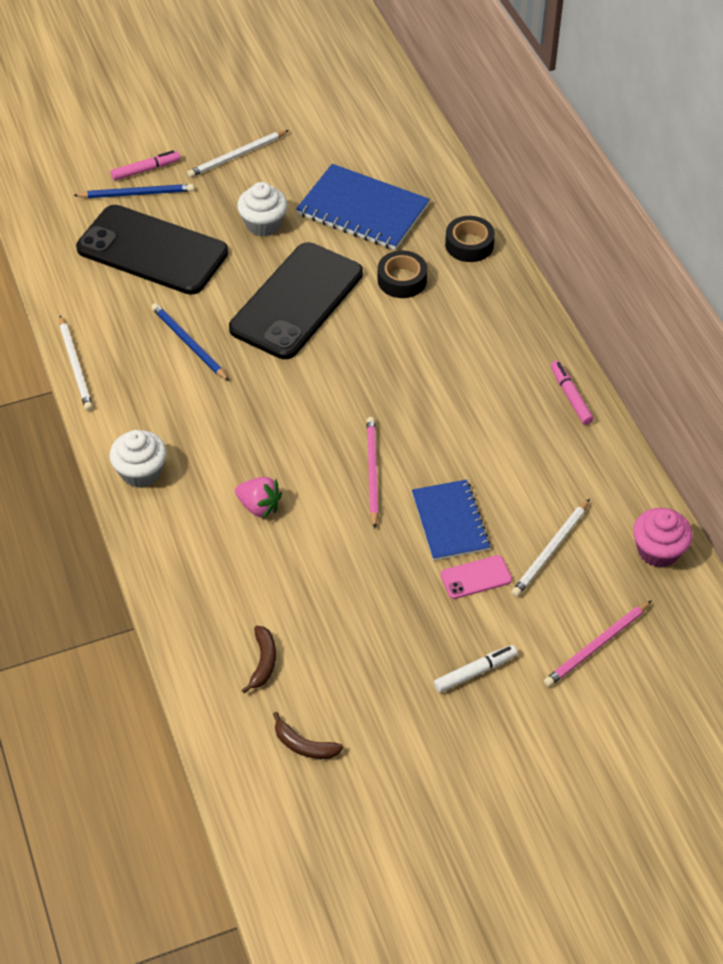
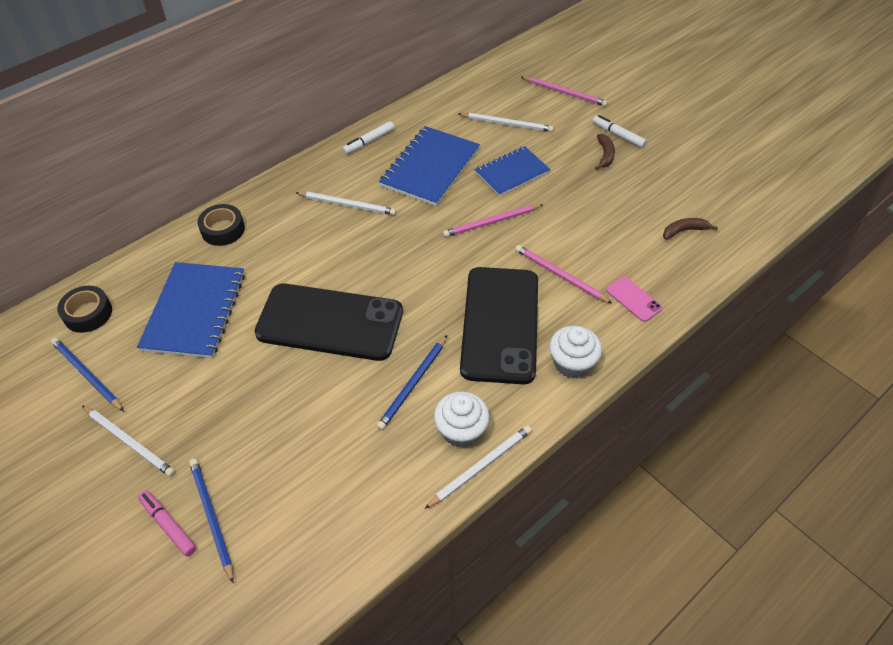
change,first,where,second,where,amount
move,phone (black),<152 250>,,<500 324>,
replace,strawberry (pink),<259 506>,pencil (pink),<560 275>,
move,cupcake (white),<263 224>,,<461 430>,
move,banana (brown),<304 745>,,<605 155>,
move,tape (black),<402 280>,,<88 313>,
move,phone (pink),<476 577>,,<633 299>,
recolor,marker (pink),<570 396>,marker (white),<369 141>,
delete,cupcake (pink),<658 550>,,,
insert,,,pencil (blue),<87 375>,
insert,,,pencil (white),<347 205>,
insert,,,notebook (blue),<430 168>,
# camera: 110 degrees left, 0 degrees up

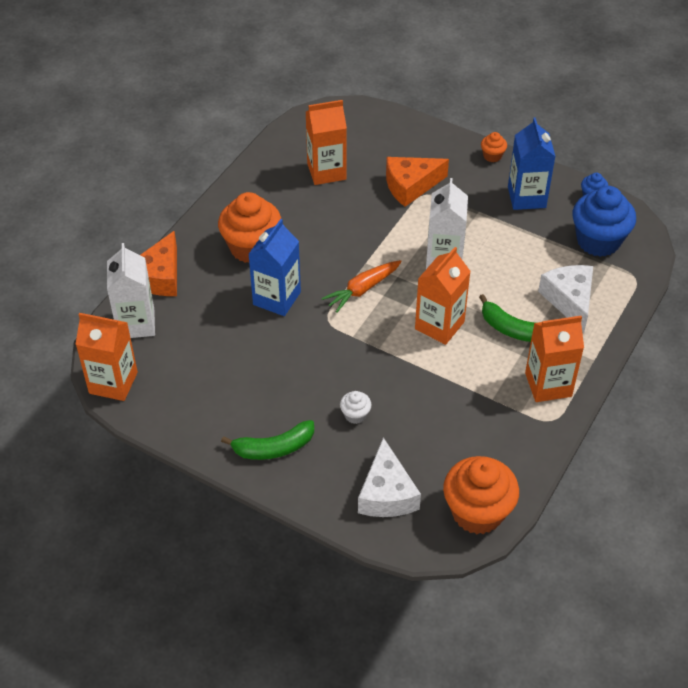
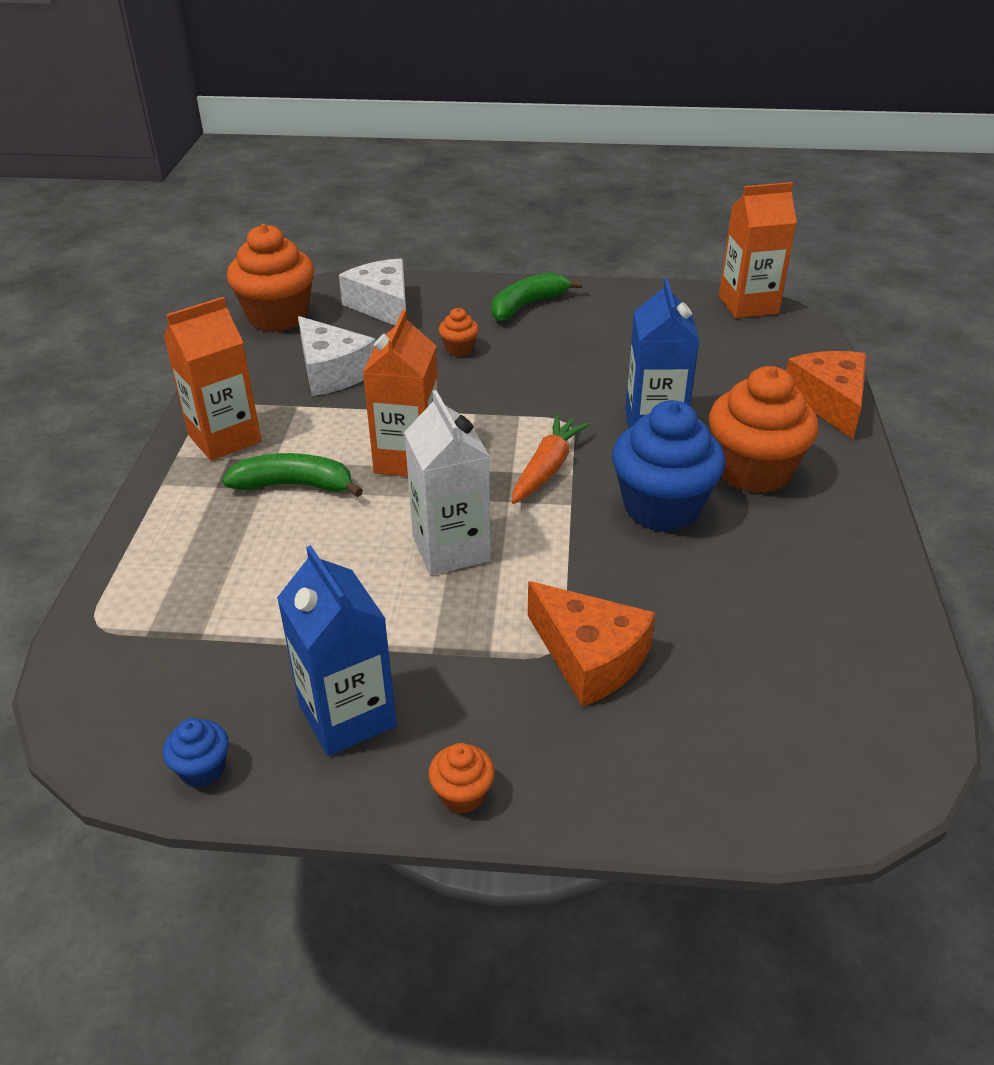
change,first,where,second,where,amount
delete,carton (white),<136 323>,,,
delete,carton (orange),<326 171>,,,
recolor,cupcake (white),<355 415>,cupcake (orange),<459 349>,
rotate,cheese (orange),<410 186>,,<589 657>,90 degrees clockwise
move,cheese (white),<569 300>,,<332 372>,
move,cupcake (blue),<598 241>,,<661 507>,
# camera: 155 degrees right, 10 degrees down

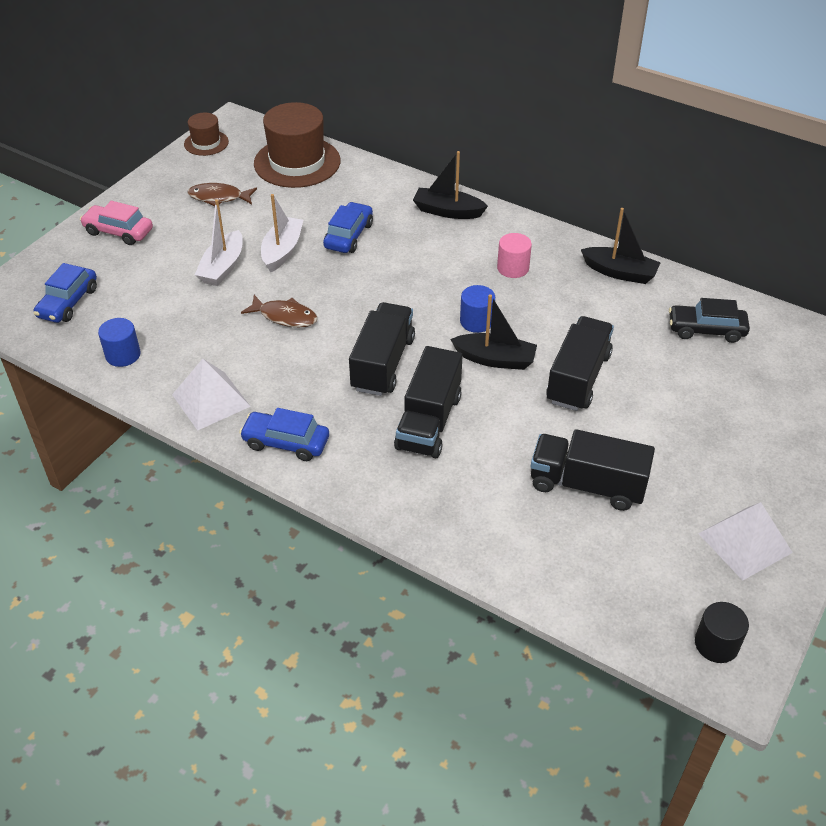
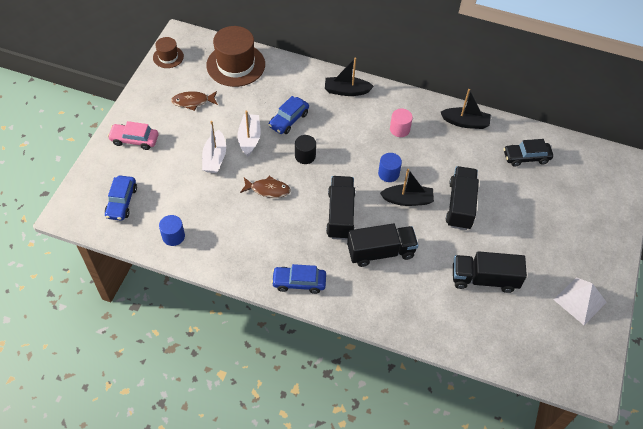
change,first,where,second,where,amount
delete,pyramid (white),<211 400>,,,
rotate,car (blue),<348 236>,,<289 120>,150 degrees counterclockwise
rotate,truck (black),<429 422>,,<380 252>,105 degrees counterclockwise
move,cylinder (black),<716 644>,,<305 156>,
# camera: 15 degrees left, 10 degrees up

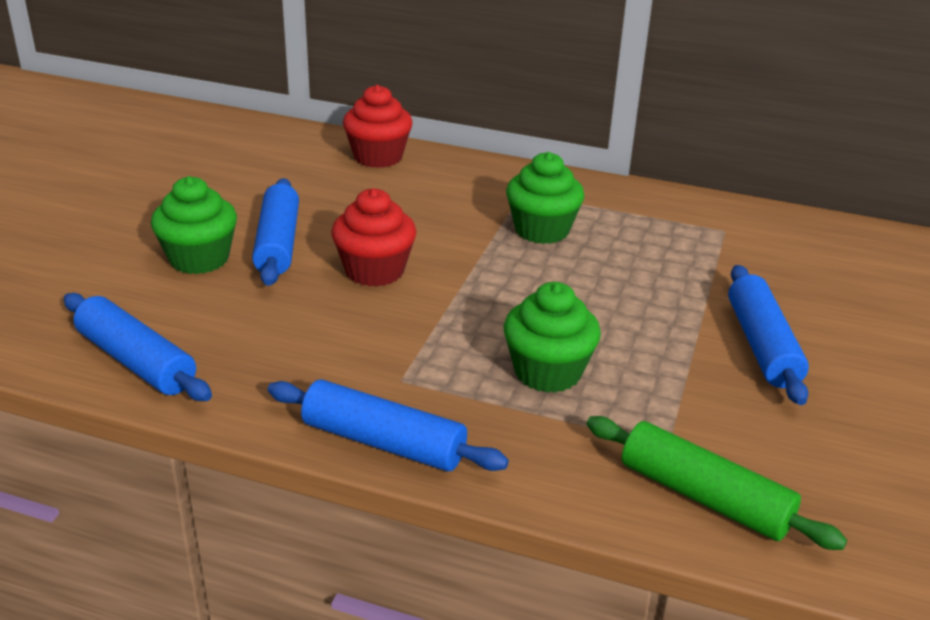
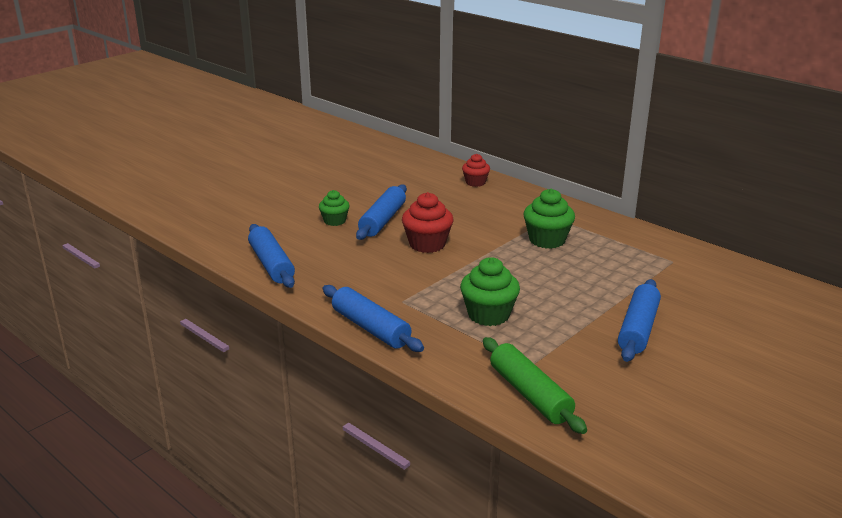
change,first,where,second,where,amount
resize,cupcake (green),<199 259>,,<334 221>,x0.63
resize,cupcake (red),<378 157>,,<475 182>,x0.63
# camera: 25 degrees right, 5 degrees down

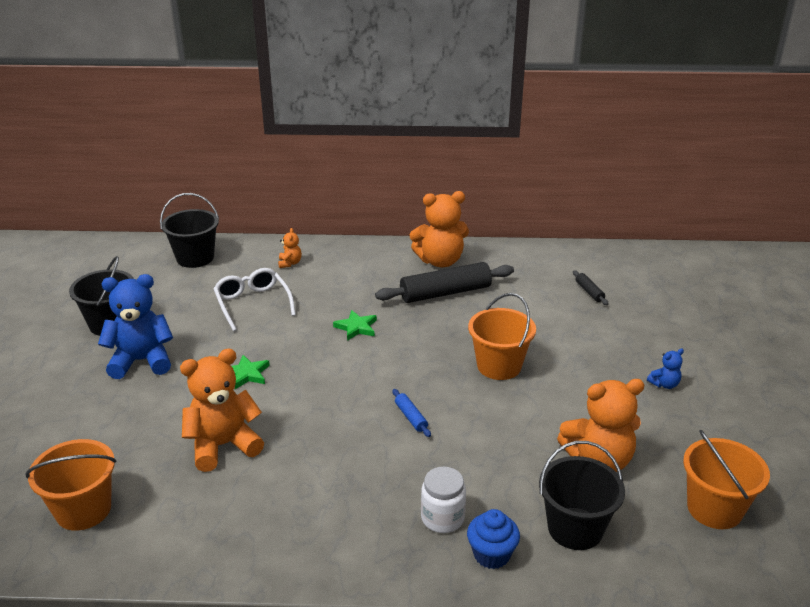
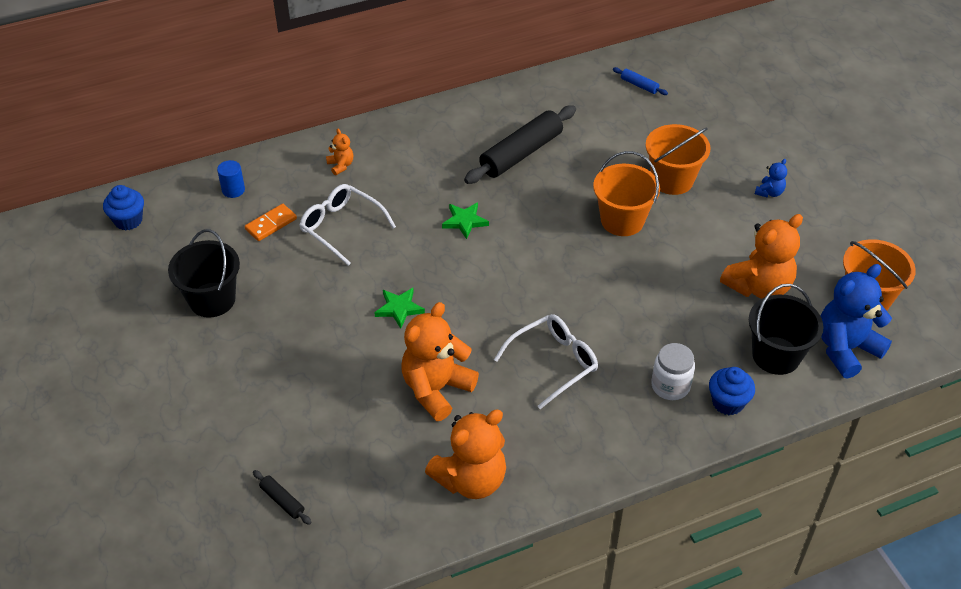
change,first,where,second,where,amount
move,bucket (orange),<83 510>,,<672 180>,
move,teddy bear (blue),<142 361>,,<845 349>,
replace,bucket (black),<195 258>,cylinder (blue),<233 190>,
move,rolling pin (blue),<411 417>,,<639 85>,
move,teddy bear (orange),<440 261>,,<471 479>,
move,rolling pin (black),<589 292>,,<282 501>,
insert,,,cupcake (blue),<128 220>,
insert,,,domino (orange),<271 224>,
insert,,,glasses (white),<554 362>,
# camera: 25 degrees left, 15 degrees up

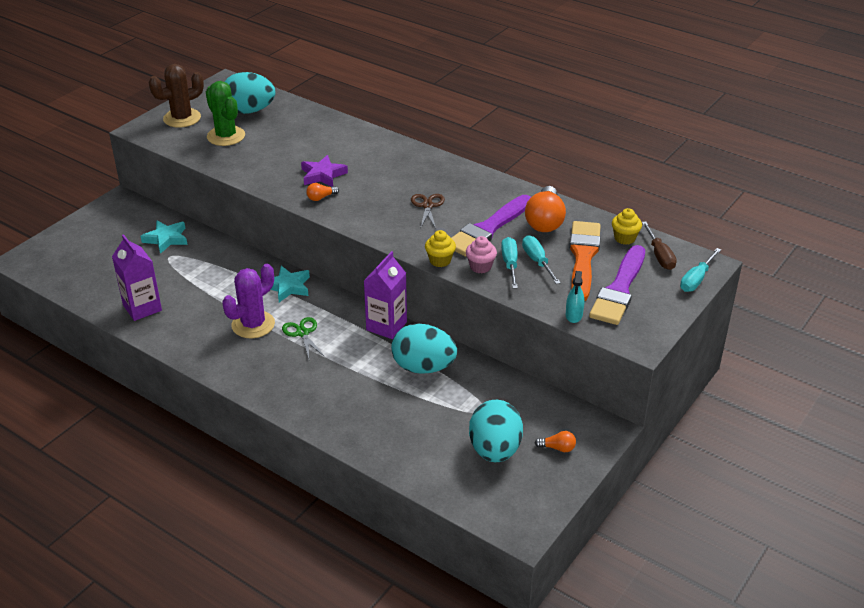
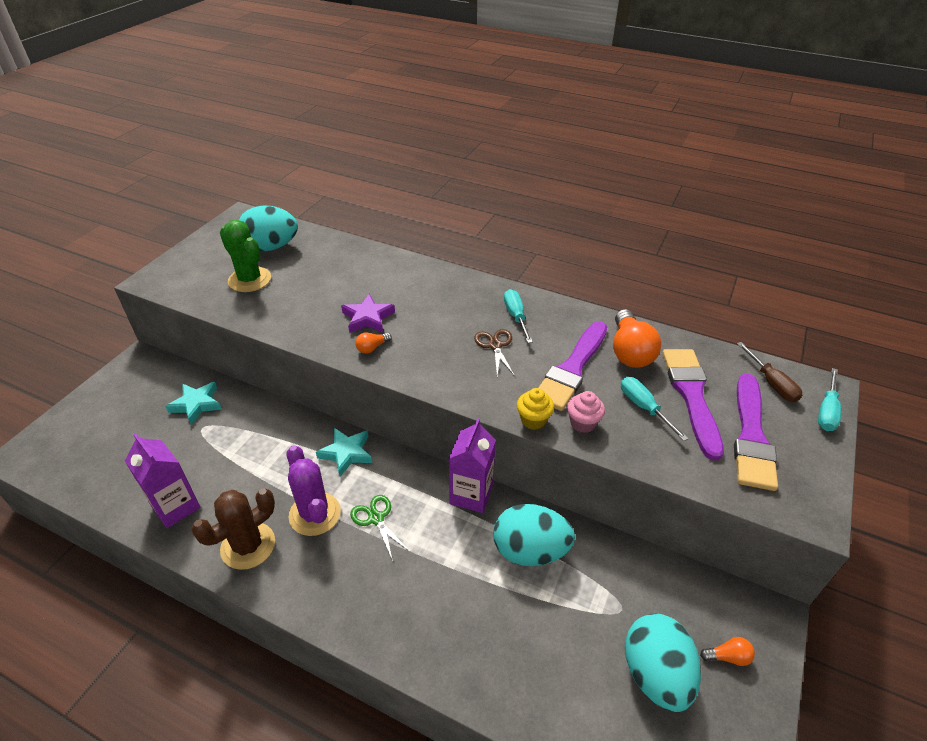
change,first,where,second,where,amount
move,cactus (brown),<182 118>,,<248 546>,
rotate,cactus (purple),<253 325>,,<315 514>,60 degrees counterclockwise
move,screwdriver (turquoise),<510 264>,,<516 316>,
delete,spray bottle (turquoise),<574 315>,,,
recolor,brush (orange),<583 257>,brush (purple),<691 395>,
delete,cupcake (yellow),<624 238>,,,
# camera: 10 degrees left, 5 degrees up

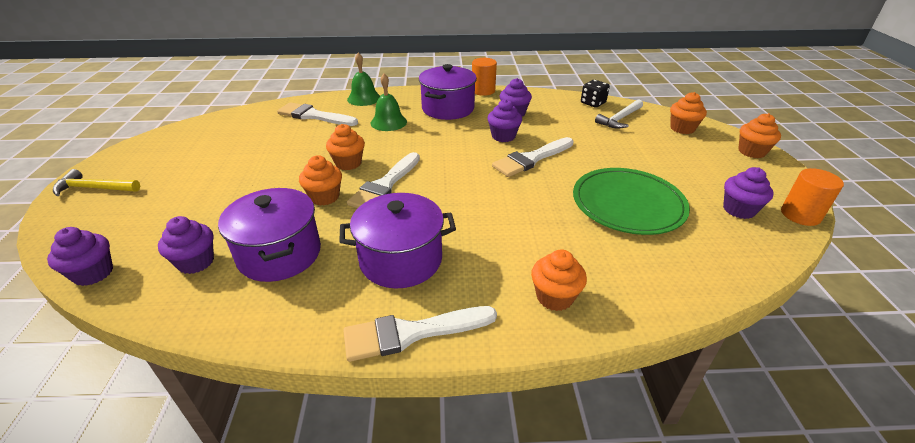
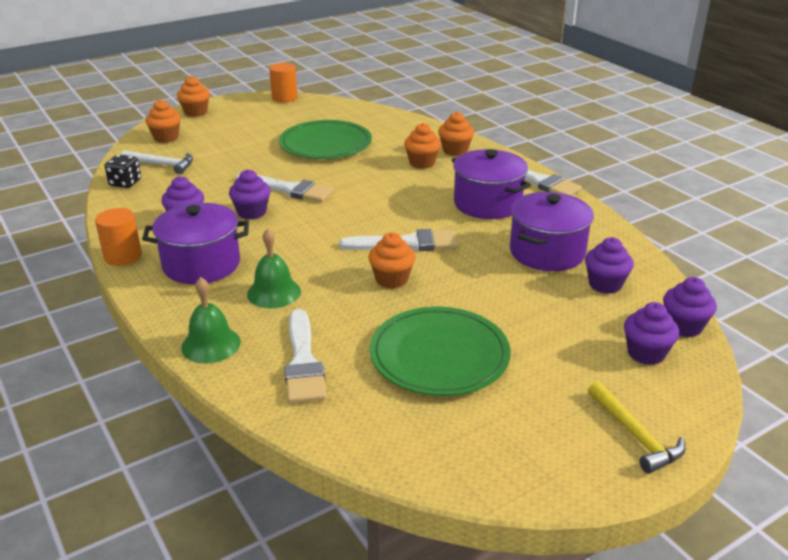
change,first,where,second,where,amount
move,cupcake (orange),<324 197>,,<422 163>,
move,cupcake (purple),<739 210>,,<646 353>,
insert,,,plate (green),<439 355>,
# camera: 120 degrees left, 5 degrees down

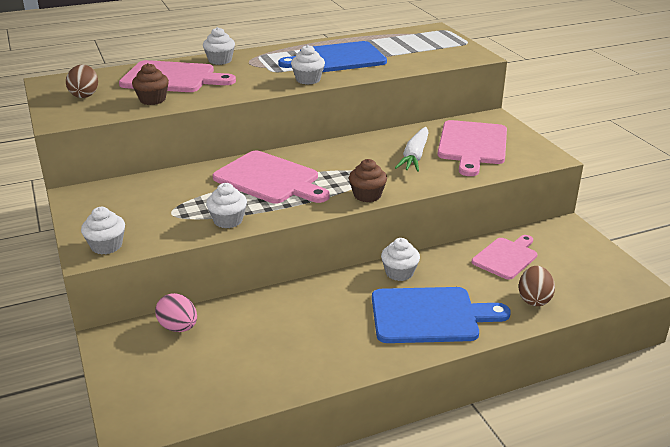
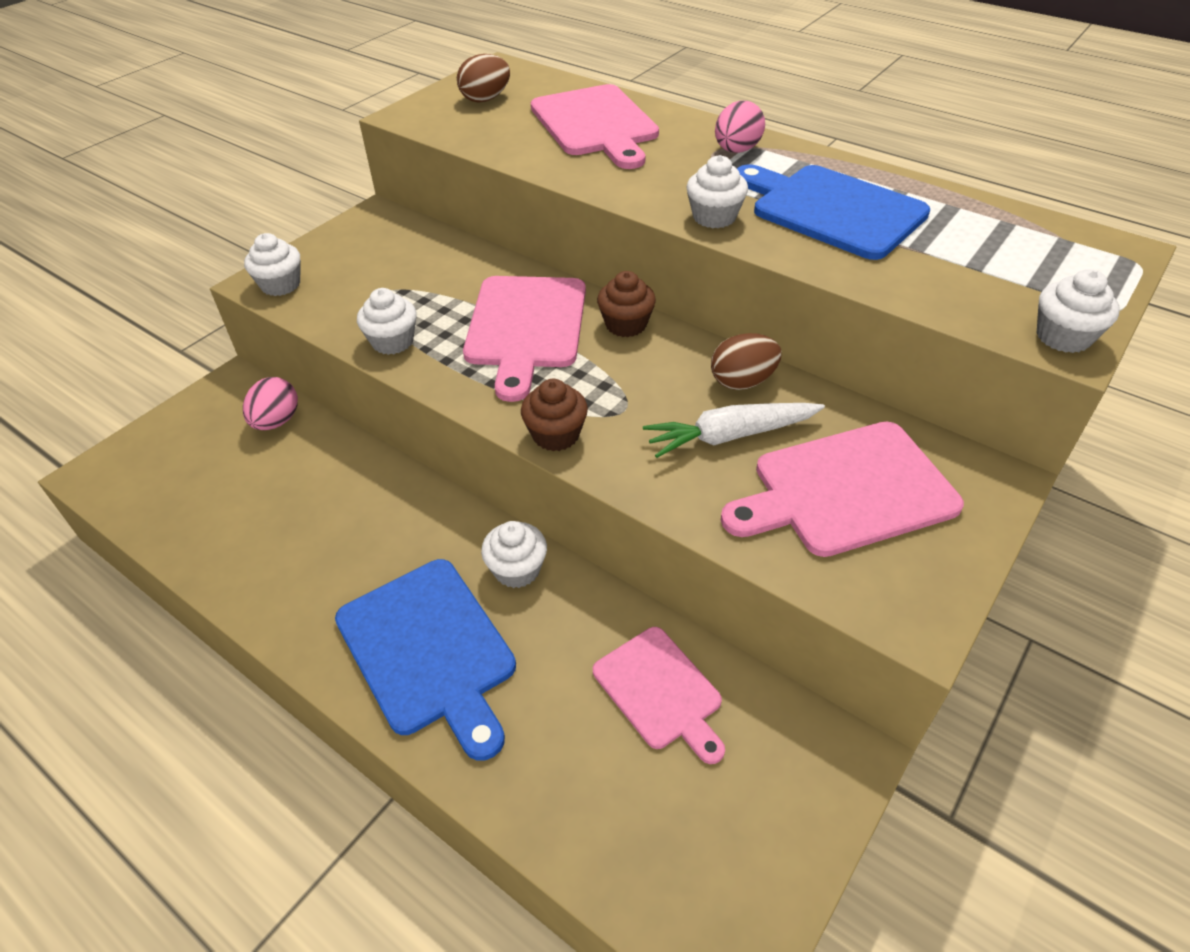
change,first,where,second,where,amount
move,cupcake (brown),<152 100>,,<626 324>,
move,cupcake (white),<220 60>,,<1063 337>,
rotate,cutting board (pink),<506 257>,,<660 691>,45 degrees clockwise
move,egg (brown),<534 299>,,<742 381>,
insert,,,egg (pink),<736 150>,
# camera: 60 degrees right, 15 degrees up

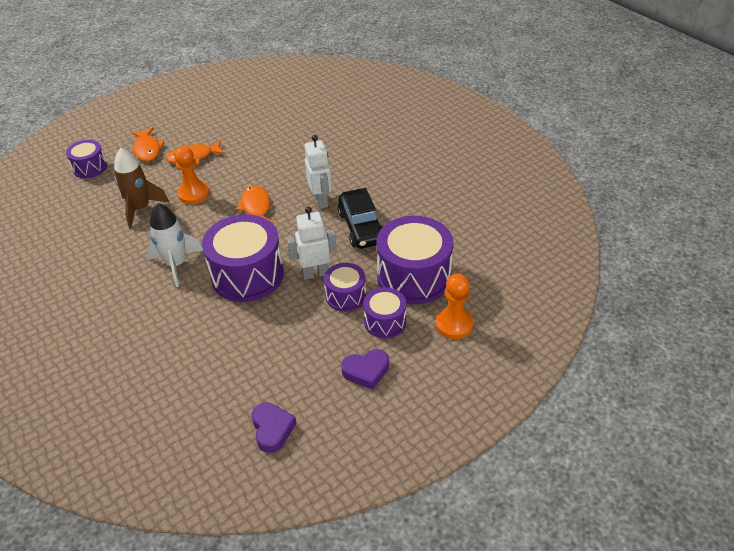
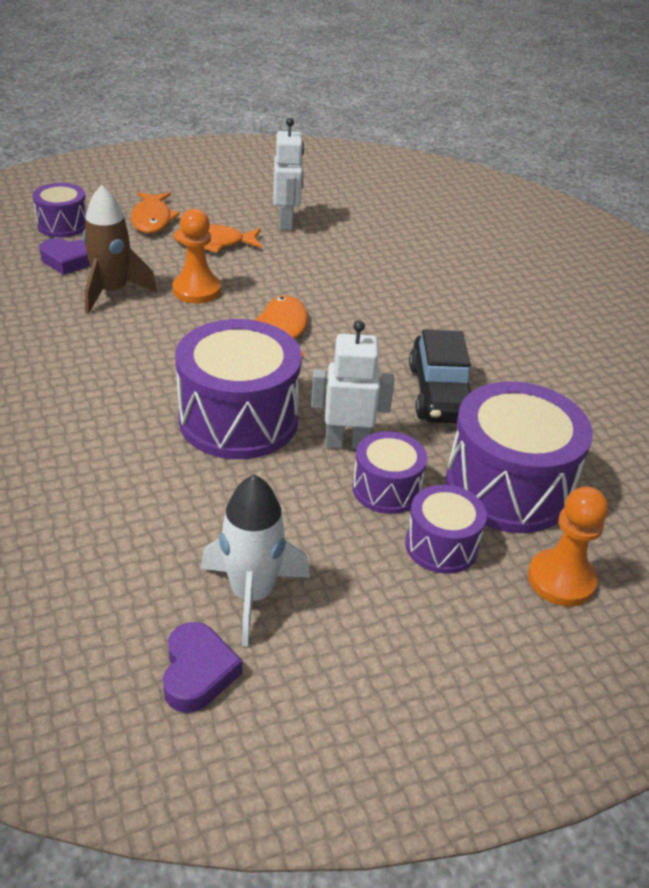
change,first,where,second,where,amount
move,rocket (white),<176 264>,,<252 595>,
move,robot (white),<321 200>,,<286 222>,
move,heart (purple),<366 371>,,<69 260>,
# camera: 10 degrees right, 5 degrees down

